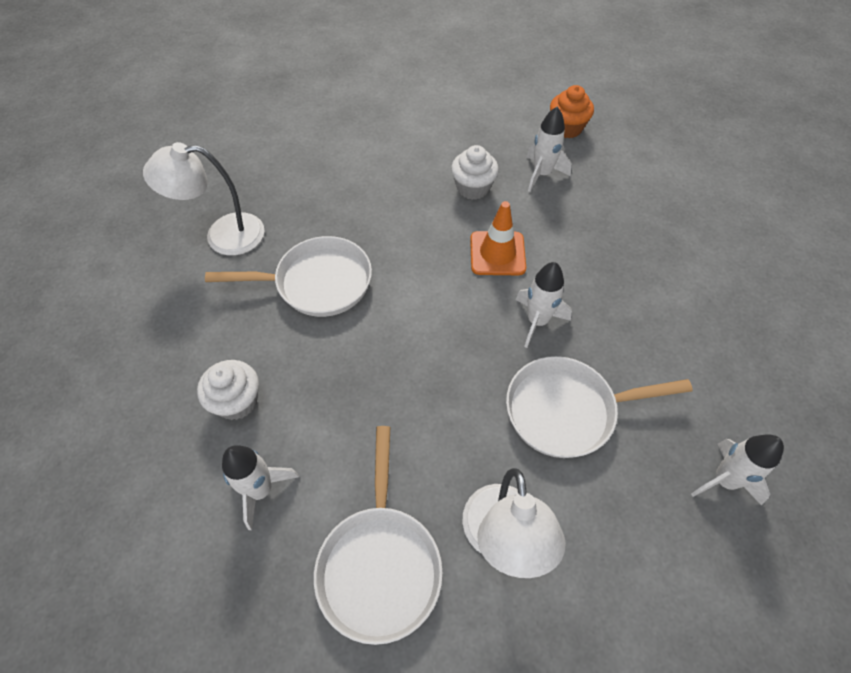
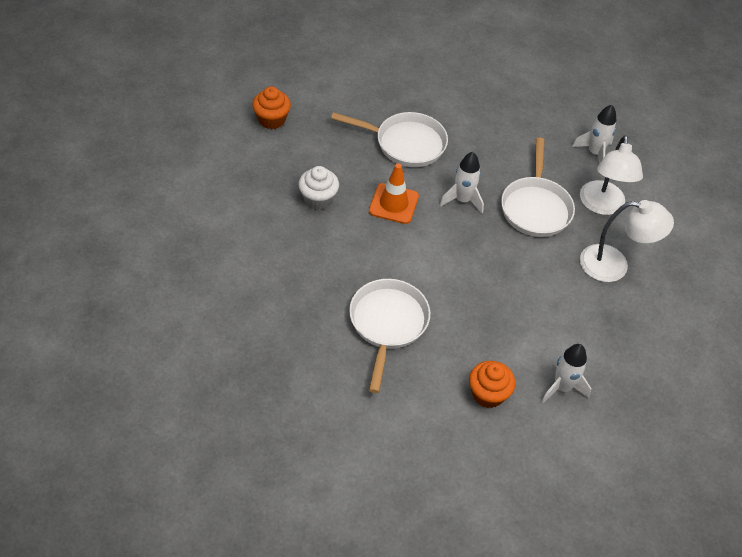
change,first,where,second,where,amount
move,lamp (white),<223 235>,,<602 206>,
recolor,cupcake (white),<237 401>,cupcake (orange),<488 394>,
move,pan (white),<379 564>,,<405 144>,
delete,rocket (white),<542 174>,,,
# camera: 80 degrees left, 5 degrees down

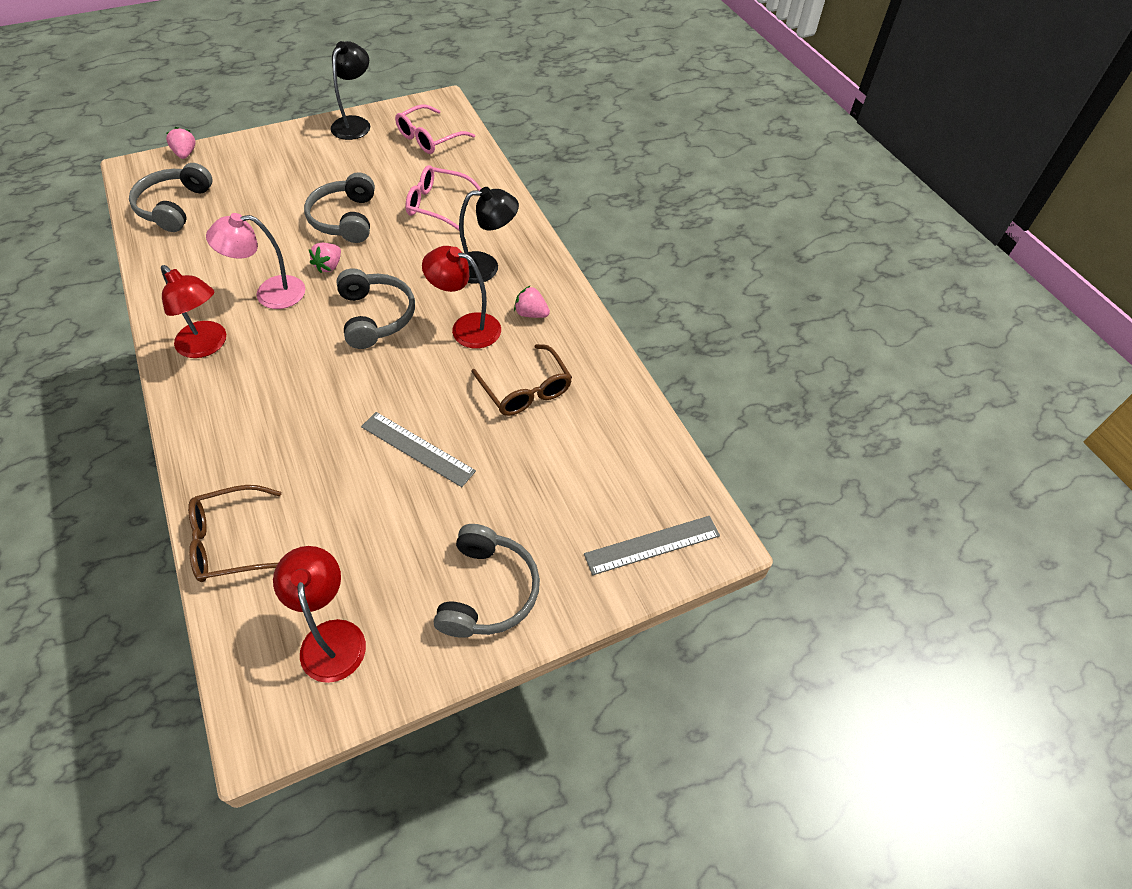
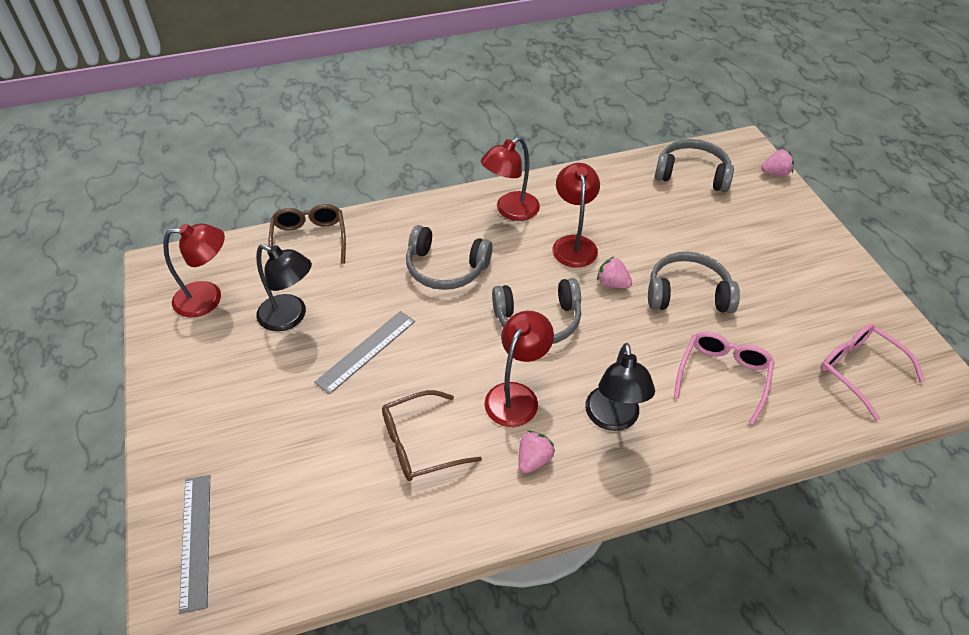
change,first,where,second,where,amount
recolor,lamp (pink),<270 293>,lamp (red),<573 244>,
move,lamp (black),<355 123>,,<290 317>,
move,headphones (grey),<488 591>,,<446 268>,
# camera: 100 degrees right, 5 degrees down

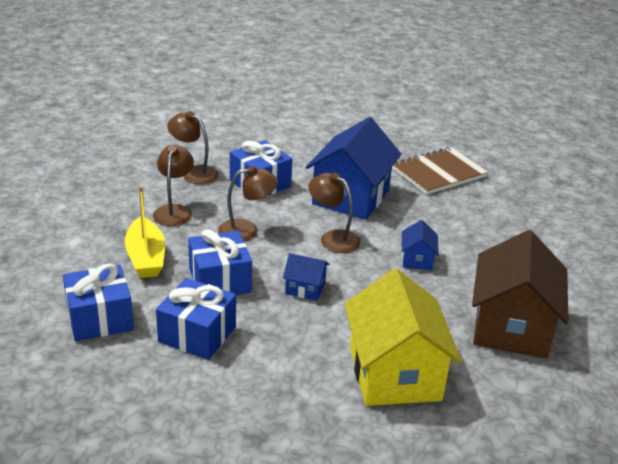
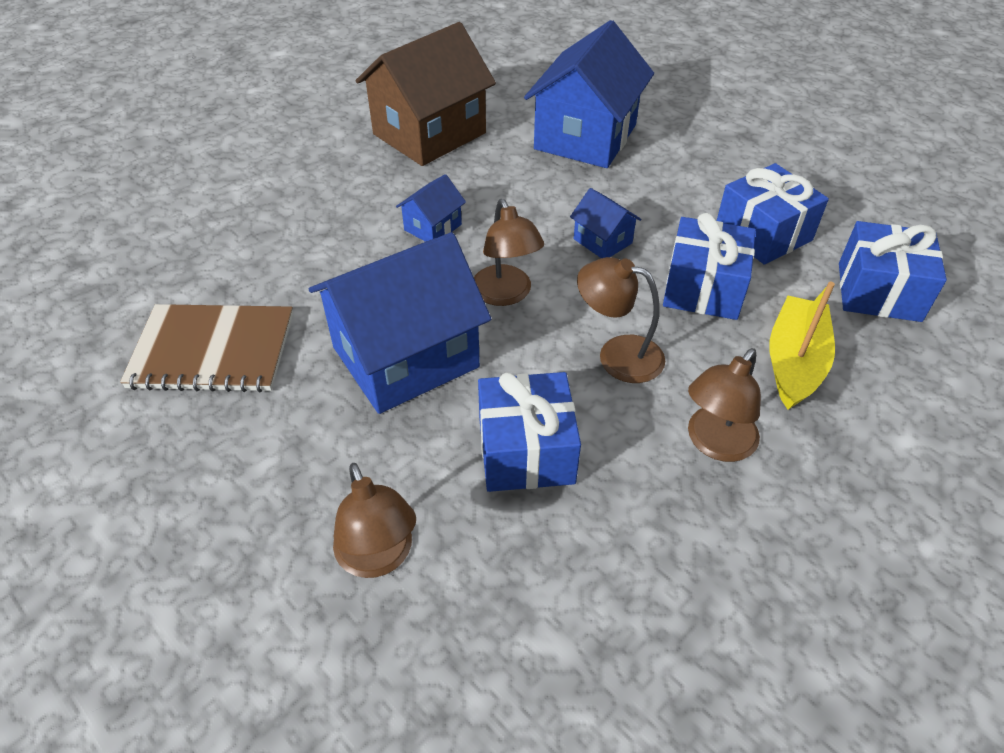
change,first,where,second,where,amount
move,lamp (brown),<194 173>,,<378 557>,
recolor,house (yellow),<394 373>,house (blue),<585 137>,
# camera: 145 degrees left, 15 degrees up

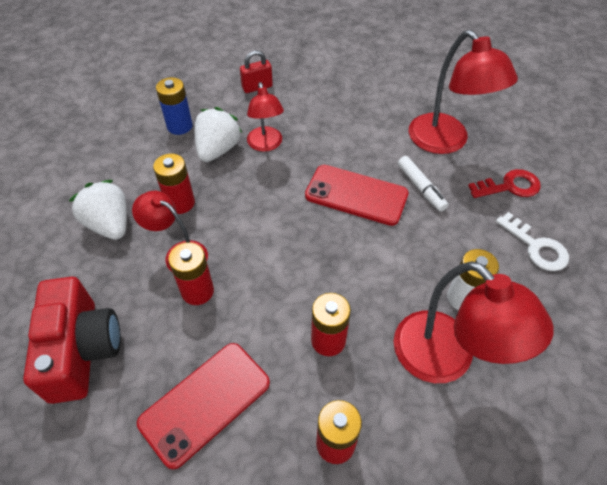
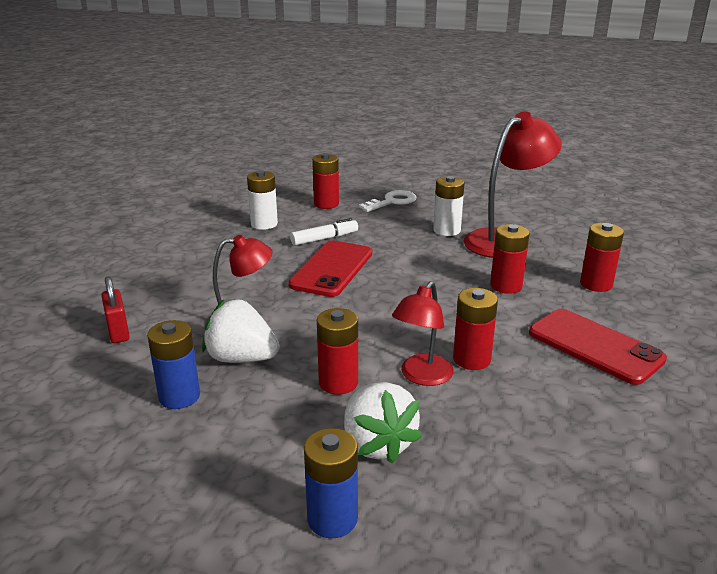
change,first,where,second,where,amount
delete,camera (red),<82 350>,,,
rotate,strawberry (white),<110 224>,,<377 443>,75 degrees counterclockwise
replace,lamp (red),<446 142>,battery (white),<264 224>,
replace,key (red),<509 186>,battery (red),<326 204>,
insert,,,battery (blue),<332 519>,
# camera: 90 degrees left, 25 degrees down

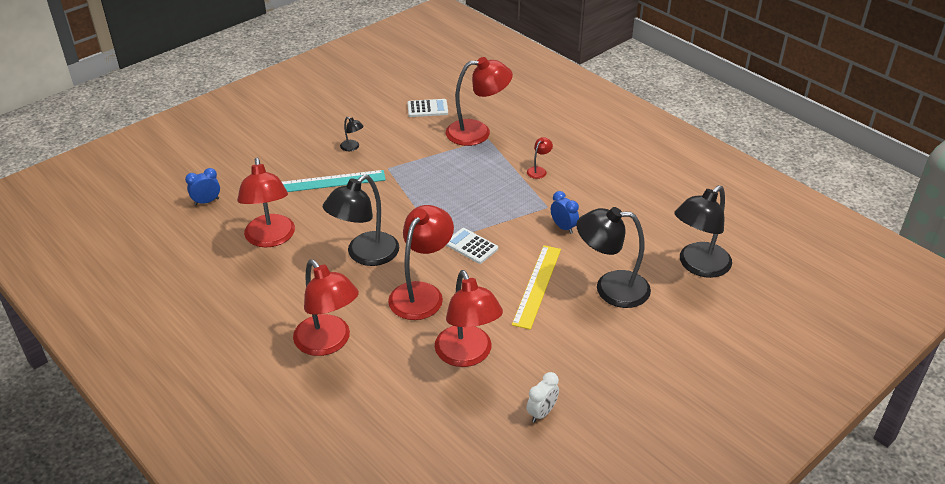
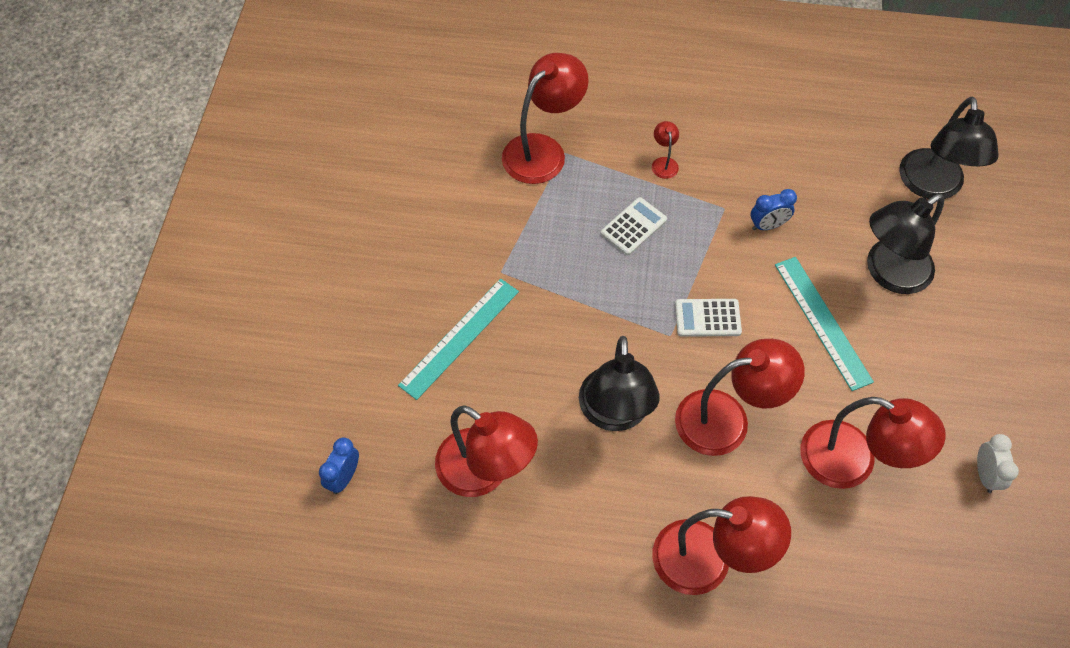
change,first,where,second,where,amount
delete,lamp (black),<352 147>,,,
rotate,lamp (red),<421 293>,,<727 419>,90 degrees clockwise
move,calculator (white),<427 108>,,<633 227>,
recolor,ruler (yellow),<537 286>,ruler (turquoise),<822 322>,
rotate,clock (blue),<563 227>,,<767 225>,150 degrees clockwise
# camera: 40 degrees left, 20 degrees up

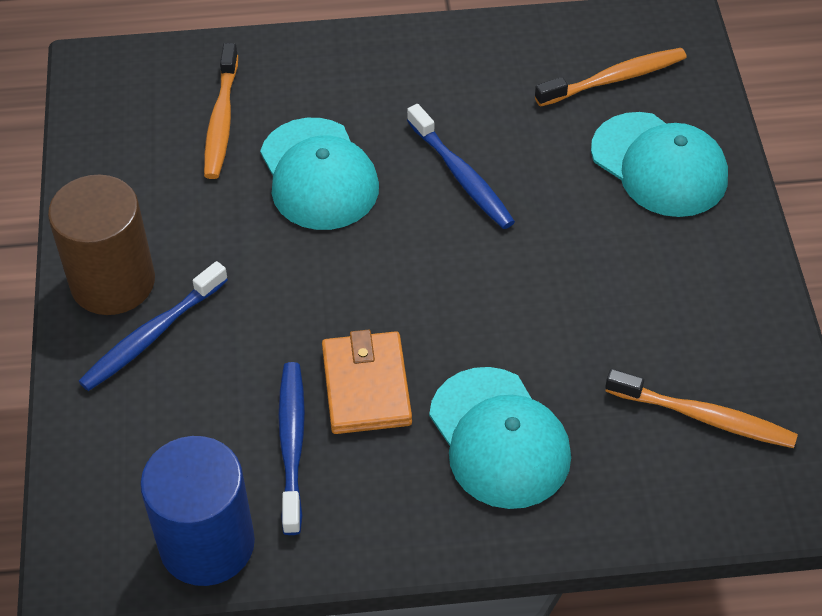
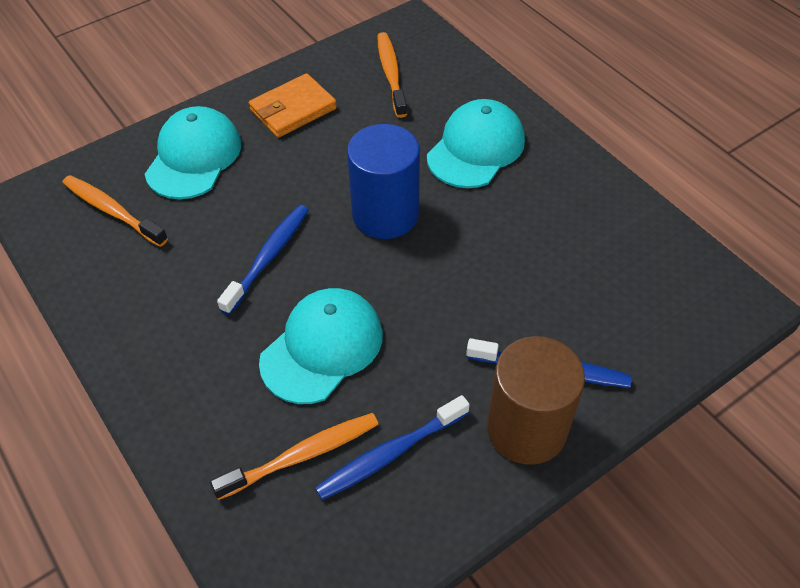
change,first,where,second,where,amount
move,cylinder (blue),<207 543>,,<385 214>,
move,toothbrush (blue),<292 444>,,<390 454>,
move,wallet (orange),<366 386>,,<293 109>,
# camera: 120 degrees left, 0 degrees up

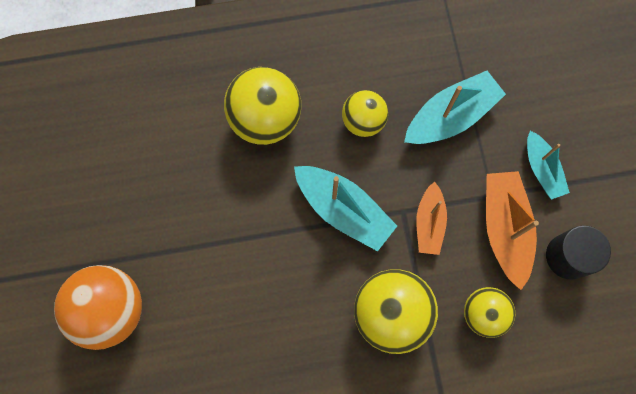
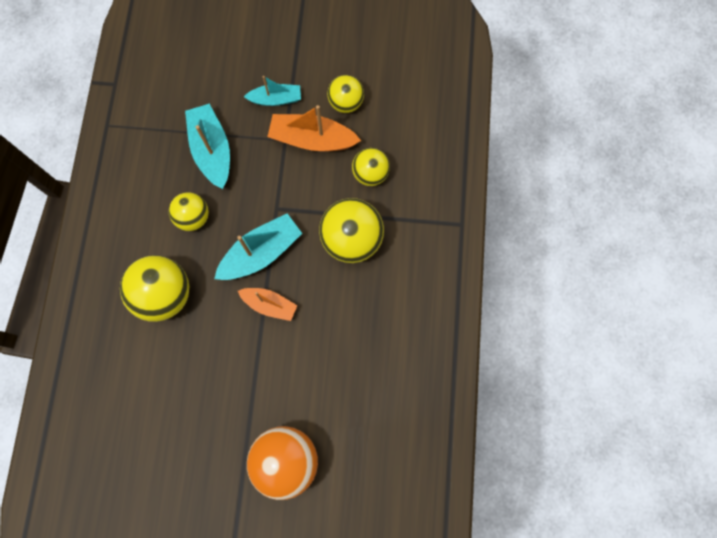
change,first,where,second,where,amount
move,boat (orange),<429 223>,,<269 305>,
replace,cylinder (black),<568 256>,ball (yellow),<346 103>,
# camera: 75 degrees left, 0 degrees up

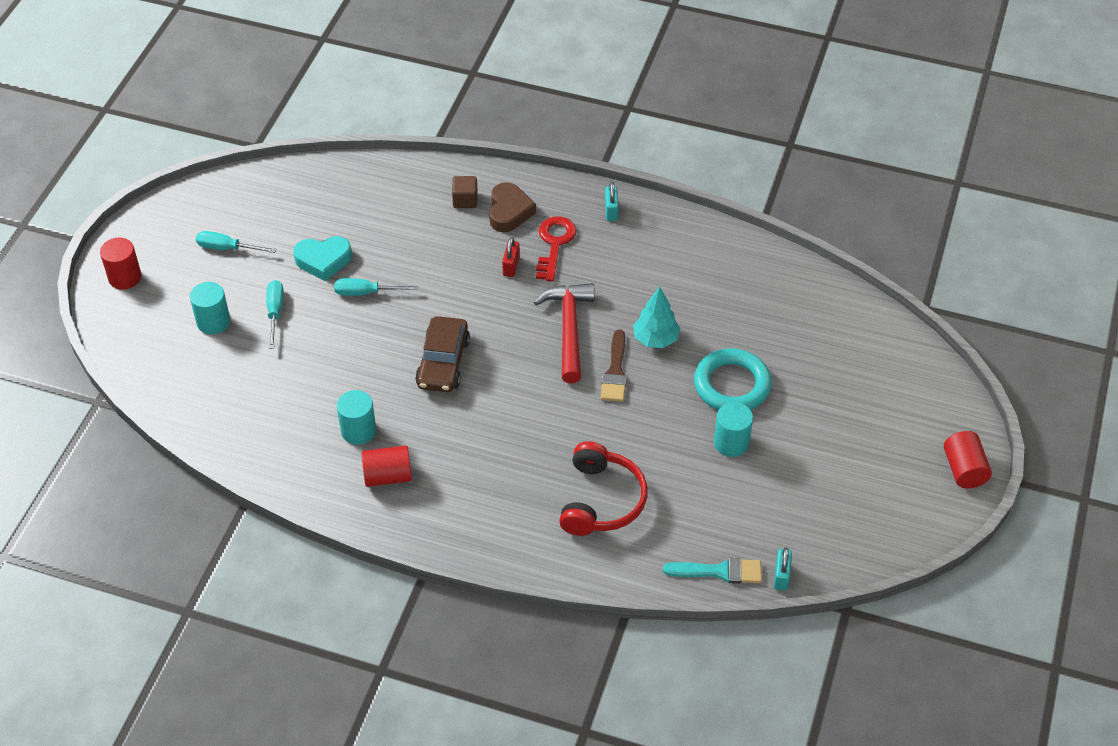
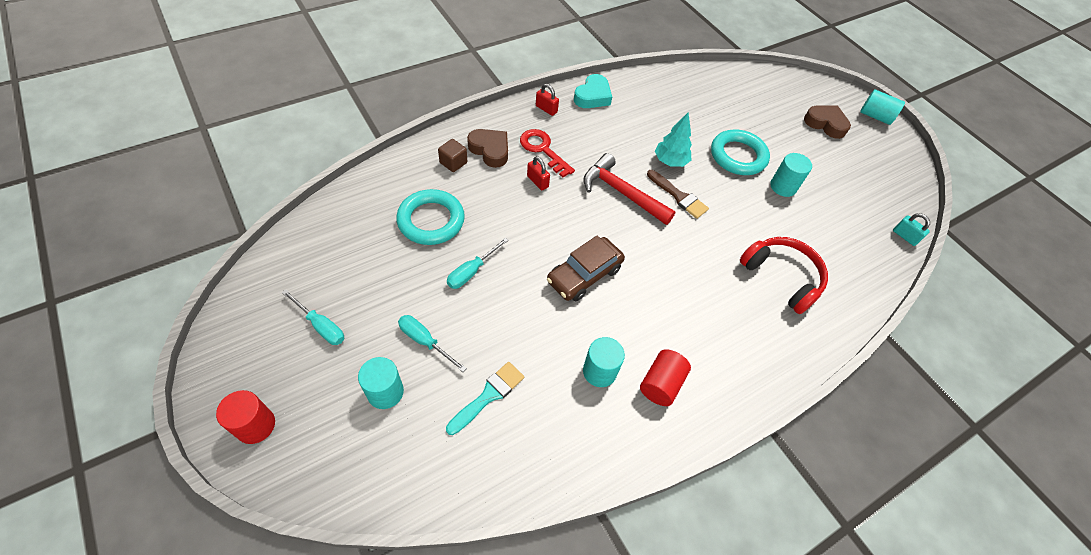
change,first,where,second,where,amount
rotate,screwdriver (turquoise),<227 248>,,<321 326>,105 degrees counterclockwise
move,heart (turquoise),<323 260>,,<592 96>,
rotate,car (brown),<443 362>,,<584 275>,90 degrees clockwise
recolor,padlock (turquoise),<611 211>,padlock (red),<546 109>,
move,brush (turquoise),<719 571>,,<488 395>,
recolor,cylinder (red),<964 469>,cylinder (turquoise),<875 116>,
insert,,,ring (turquoise),<431 220>,
insert,,,heart (brown),<825 124>,
# camera: 55 degrees left, 5 degrees up

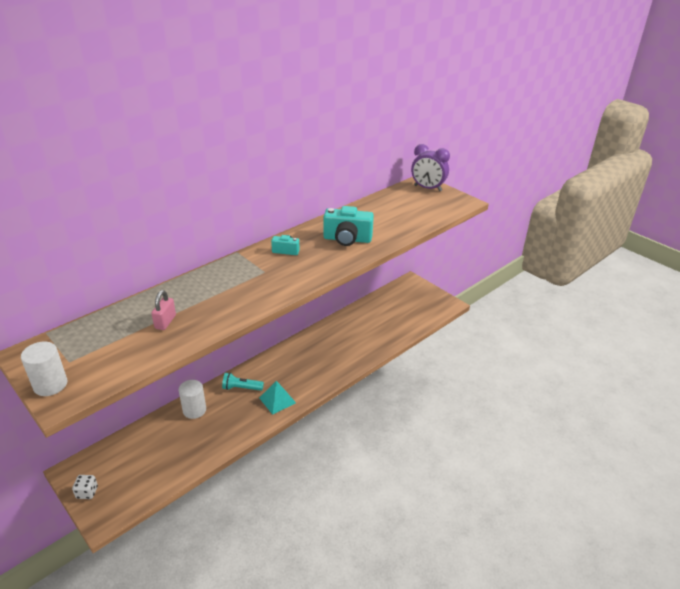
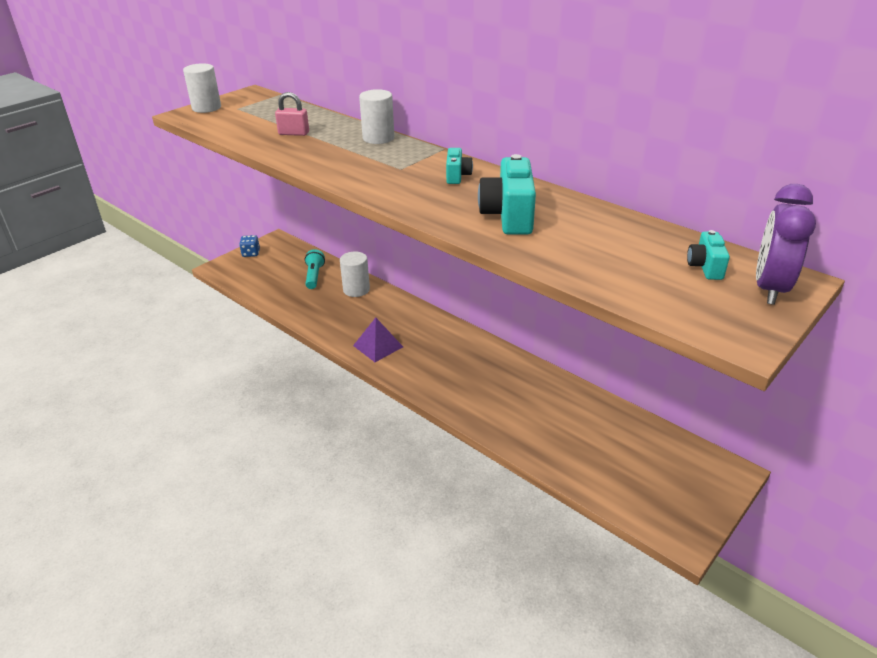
change,first,where,second,where,amount
recolor,dice (white),<87 492>,dice (blue),<251 253>,
move,flashlight (turquoise),<241 388>,,<314 276>,
recolor,pyramid (turquoise),<277 400>,pyramid (purple),<378 346>,
insert,,,cylinder (white),<378 138>,
insert,,,camera (turquoise),<705 267>,
# camera: 85 degrees right, 0 degrees up

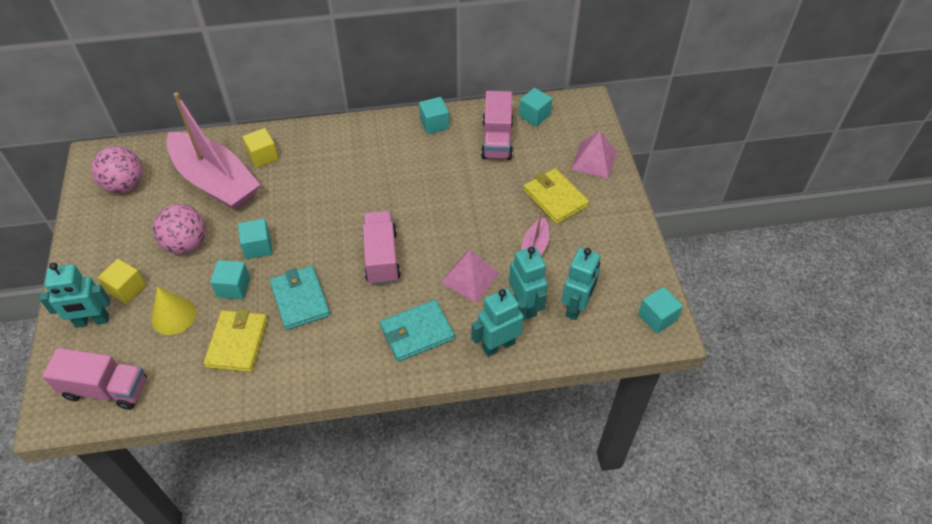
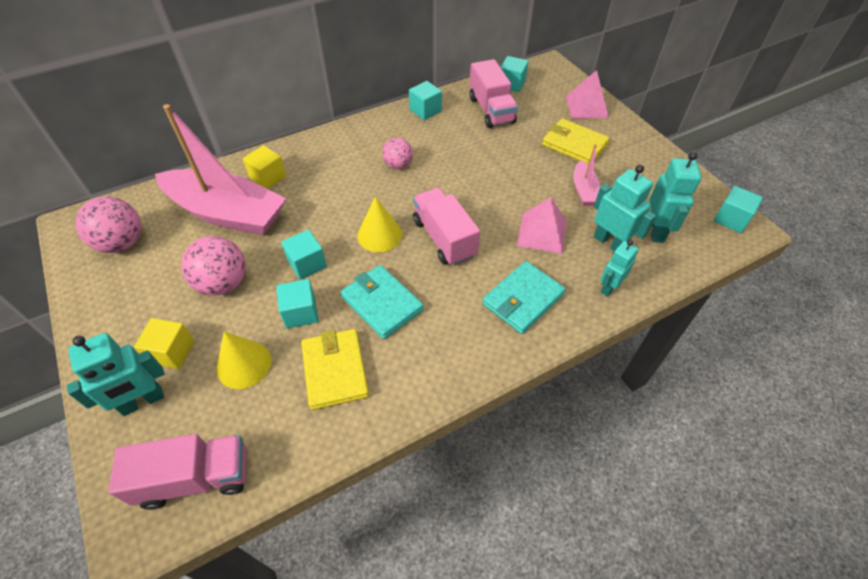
change,first,where,second,where,amount
resize,robot (turquoise),<498 345>,,<609 287>,x0.66
insert,,,cone (yellow),<379 235>,
insert,,,ball (pink),<398 165>,
# camera: 20 degrees left, 0 degrees up

